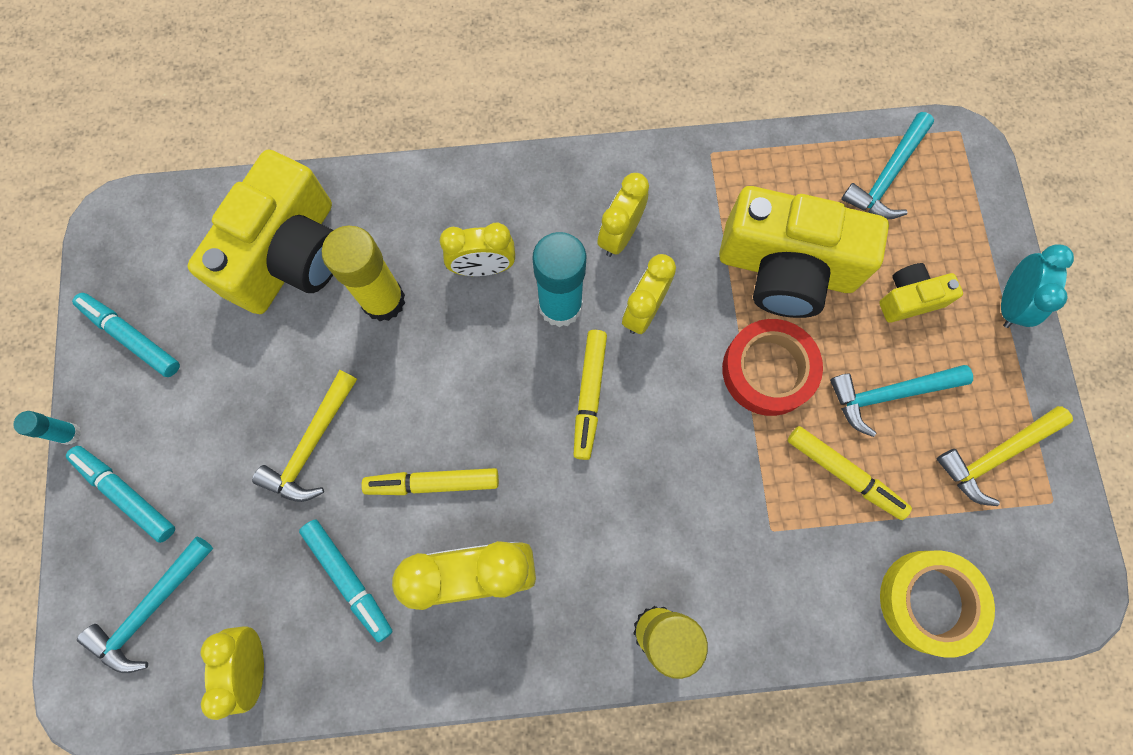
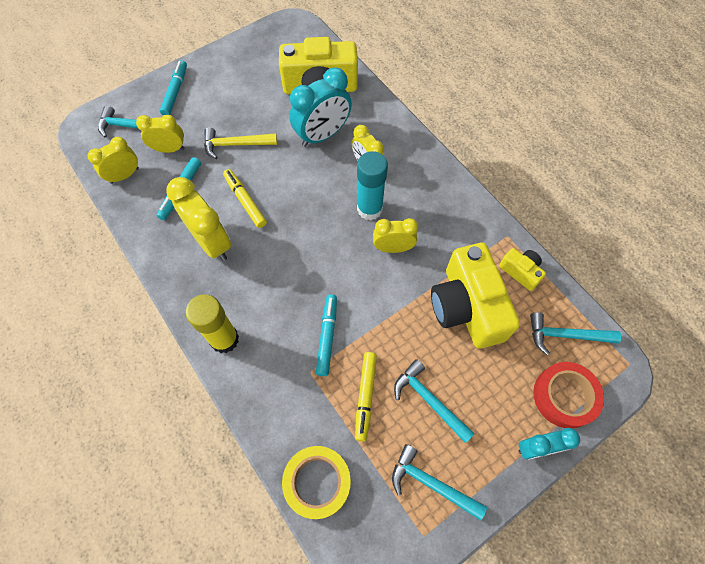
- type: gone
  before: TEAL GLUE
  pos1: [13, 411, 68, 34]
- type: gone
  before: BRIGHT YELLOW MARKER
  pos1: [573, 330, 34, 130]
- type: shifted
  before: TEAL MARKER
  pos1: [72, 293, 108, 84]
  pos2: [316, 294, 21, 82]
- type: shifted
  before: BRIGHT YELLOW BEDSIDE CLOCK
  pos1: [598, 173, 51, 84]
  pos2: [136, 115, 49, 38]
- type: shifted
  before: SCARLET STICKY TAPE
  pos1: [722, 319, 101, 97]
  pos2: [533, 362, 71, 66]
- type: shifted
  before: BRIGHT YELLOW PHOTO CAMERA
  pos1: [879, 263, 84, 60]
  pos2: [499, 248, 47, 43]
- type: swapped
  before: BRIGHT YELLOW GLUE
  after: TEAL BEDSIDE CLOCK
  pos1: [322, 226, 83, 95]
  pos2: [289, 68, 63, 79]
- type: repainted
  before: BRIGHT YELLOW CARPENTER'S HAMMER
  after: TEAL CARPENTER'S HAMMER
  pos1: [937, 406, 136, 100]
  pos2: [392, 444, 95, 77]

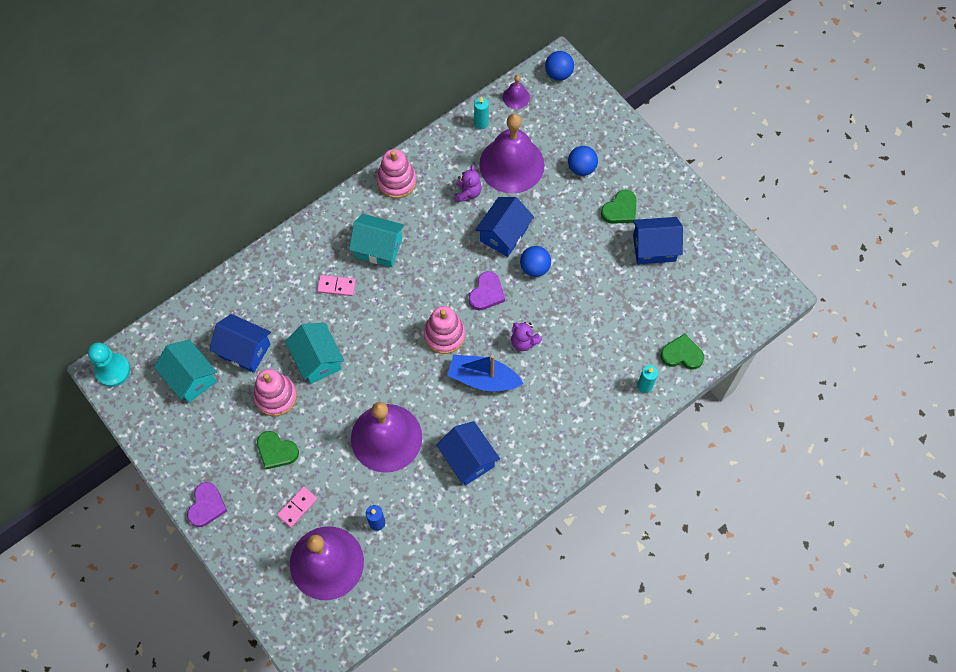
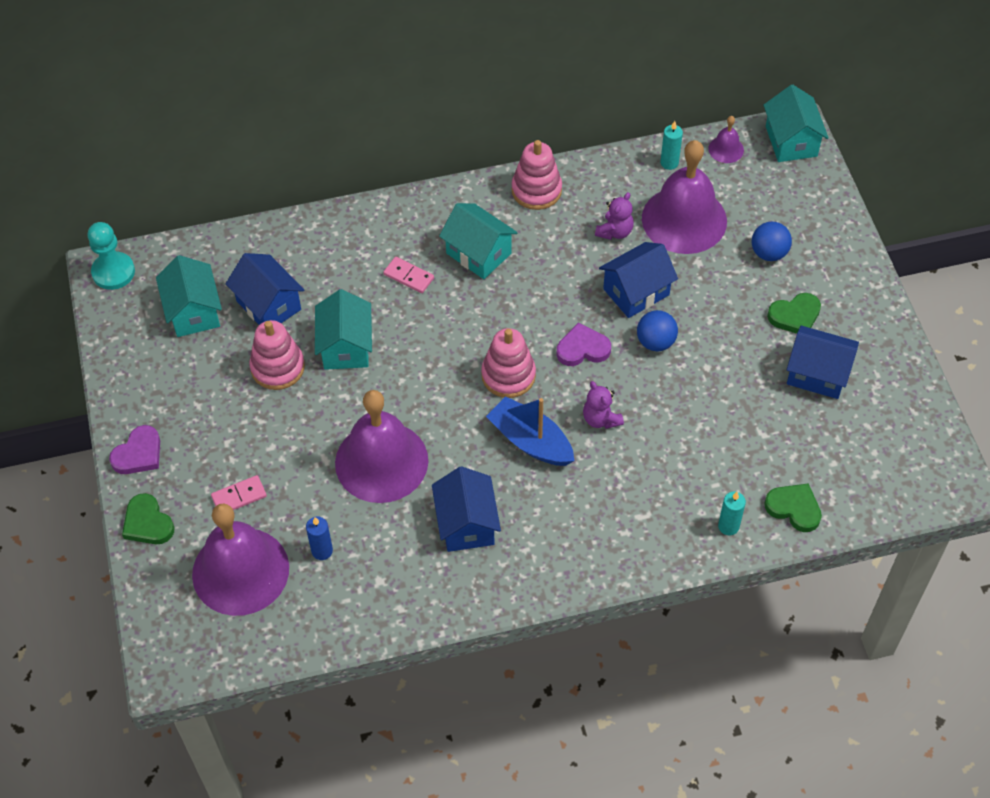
- type: shifted
  before: EMERALD HEART SHAPE
  pos1: [257, 431, 42, 39]
  pos2: [122, 493, 53, 51]
- type: swapped
  before: BLUE PLAY BALL
  after: TEAL TOY HOUSE
  pos1: [545, 51, 29, 29]
  pos2: [763, 84, 66, 78]
- type: rotated
  before: VIOLET HEART SHAPE
  pos1: [469, 271, 36, 39]
  pos2: [557, 323, 54, 43]
  turn: -150

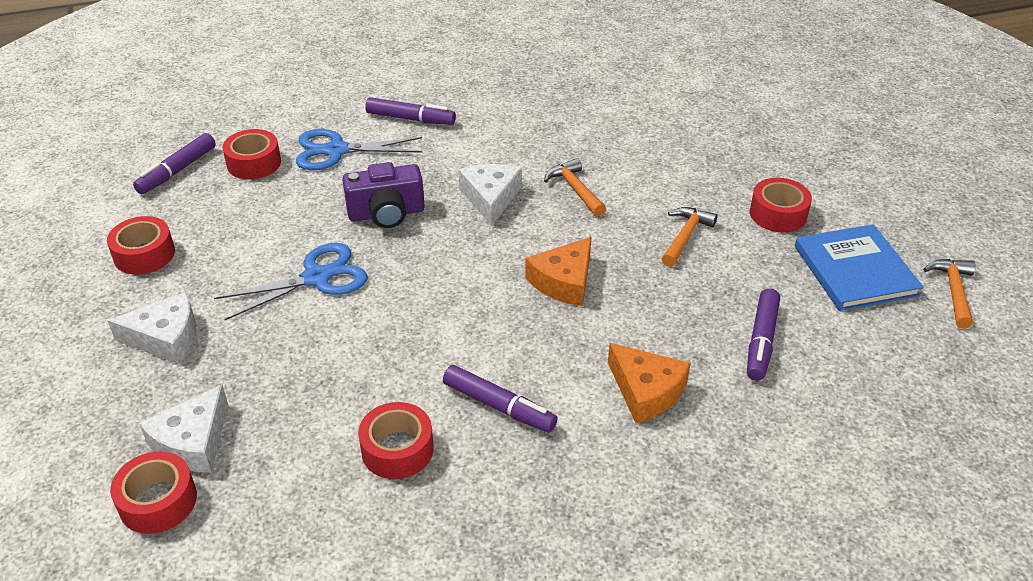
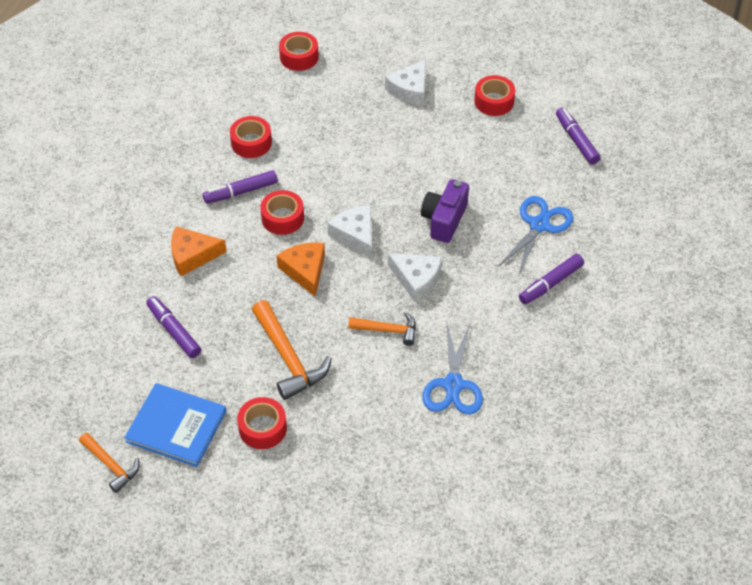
- type: shifted
  before: WHITE CHEESE WEDGE
  pos1: [139, 384, 89, 89]
  pos2: [327, 205, 45, 53]
- type: shifted
  before: BLUE SHEARS
  pos1: [214, 243, 154, 77]
  pos2: [422, 324, 61, 91]
- type: shifted
  before: SCARLET STICKY TAPE
  pos1: [223, 129, 58, 50]
  pos2: [260, 190, 44, 45]
- type: scaled
  before: ORANGE-COLOURED CARPENTER'S HAMMER
  pos1: [662, 207, 55, 60]
  pos2: [252, 300, 80, 100]
  scale: 1.64

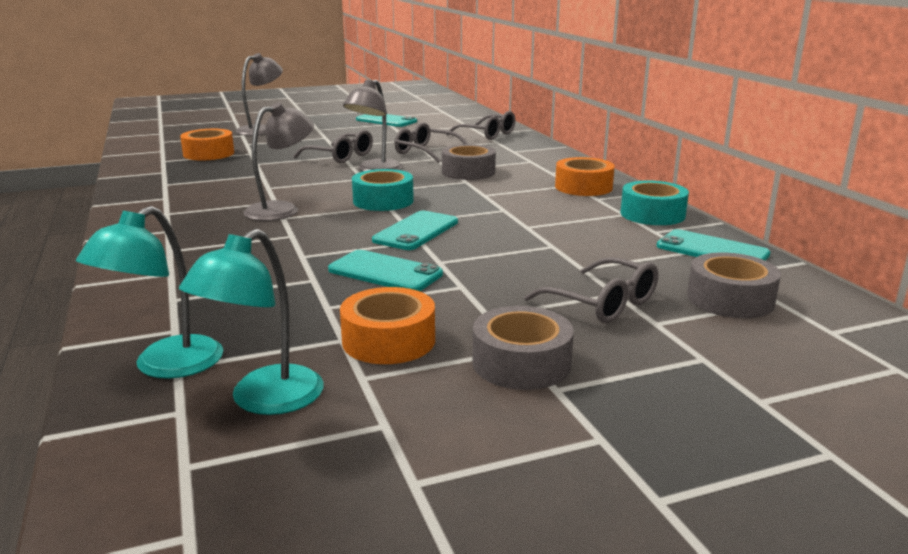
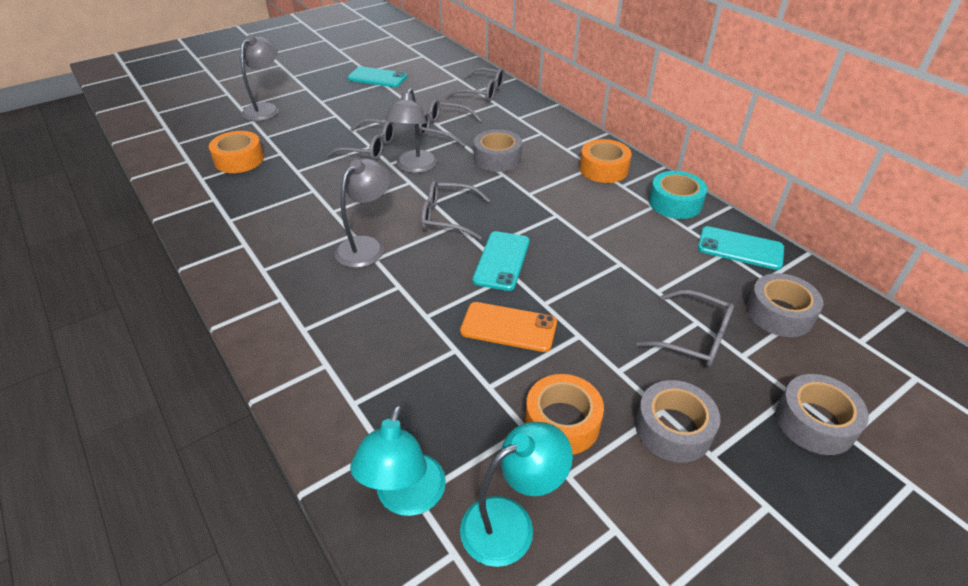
- type: new
  after: GRAY STICKY TAPE
  pos2: [776, 374, 93, 81]
- type: swapped
  before: TEAL STICKY TAPE
  after: GRAY SPECTACLES
  pos1: [352, 169, 62, 42]
  pos2: [421, 180, 69, 60]
- type: repainted
  before: TEAL SMARTPHONE
  after: ORANGE-COLOURED SMARTPHONE
  pos1: [328, 250, 115, 41]
  pos2: [460, 302, 97, 50]
- type: rotated
  before: TEAL LAMP
  pos1: [179, 229, 145, 186]
  pos2: [460, 422, 113, 145]
  turn: -135

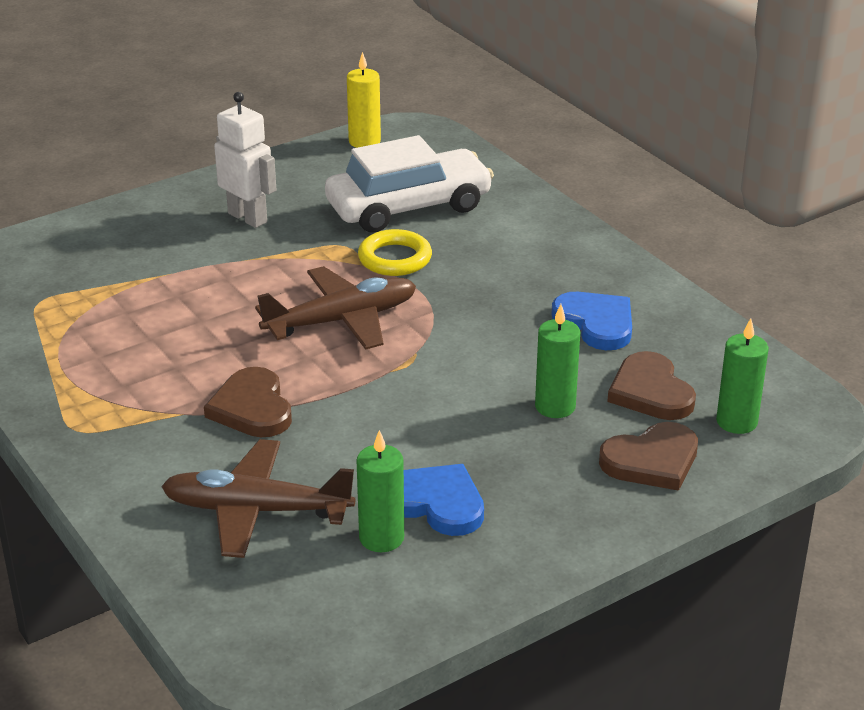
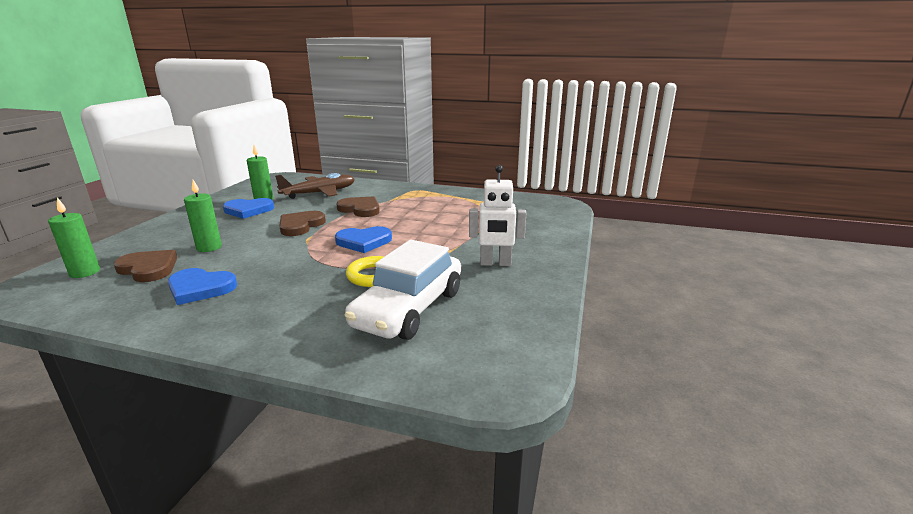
- type: gone
  before: BRIGHT YELLOW PILLAR CANDLE
  pos1: [347, 52, 34, 96]
- type: shifted
  before: DARK BROWN HEART SHAPE
  pos1: [599, 422, 99, 69]
  pos2: [279, 211, 47, 25]
- type: swapped
  before: DARK BROWN AEROPLANE
  after: BLUE HEART SHAPE
  pos1: [255, 266, 161, 84]
  pos2: [335, 226, 57, 27]

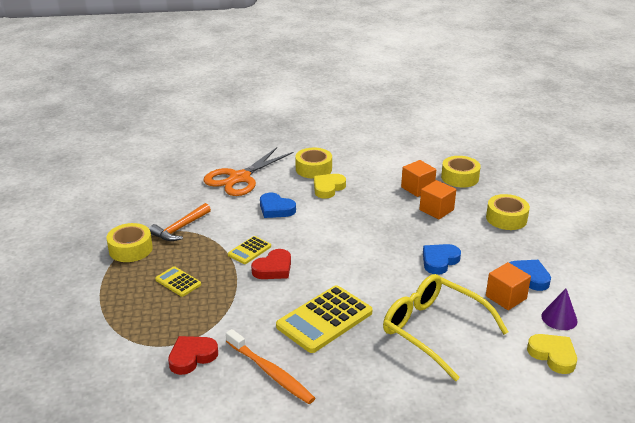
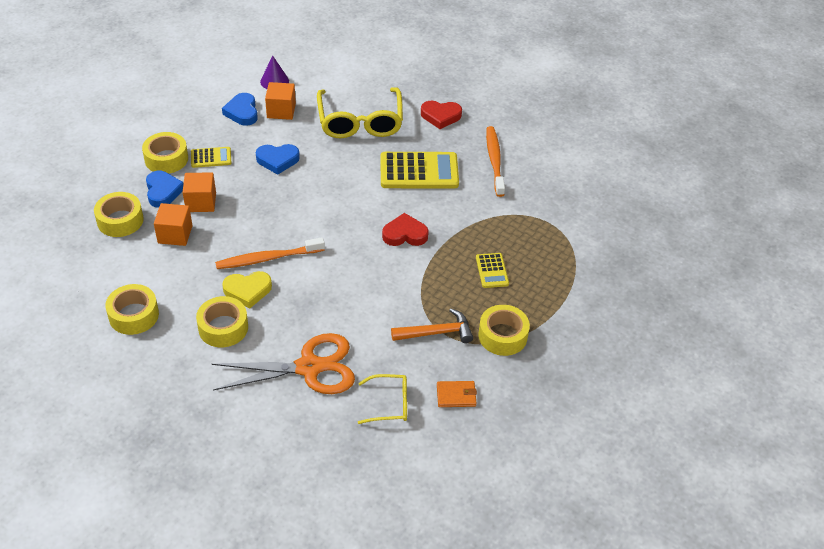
- type: gone
  before: BRIGHT YELLOW HEART SHAPE
  pos1: [527, 334, 50, 40]
- type: new
  after: BRIGHT YELLOW STICKY TAPE
  pos2: [105, 284, 54, 51]
- type: new
  after: ORANGE-COLOURED DENTAL BRUSH
  pos2: [215, 237, 110, 32]
- type: new
  after: BRIGHT YELLOW SPECTACLES
  pos2: [358, 374, 49, 50]
- type: new
  after: ORANGE-COLOURED BILLFOLD
  pos2: [437, 381, 40, 26]
- type: shifted
  before: SCARLET HEART SHAPE
  pos1: [168, 336, 50, 39]
  pos2: [421, 101, 41, 28]
- type: shifted
  before: BRIGHT YELLOW CALCULATOR
  pos1: [228, 236, 43, 28]
  pos2: [191, 147, 40, 21]
- type: shifted
  before: BLUE HEART SHAPE
  pos1: [260, 193, 36, 25]
  pos2: [146, 171, 38, 37]

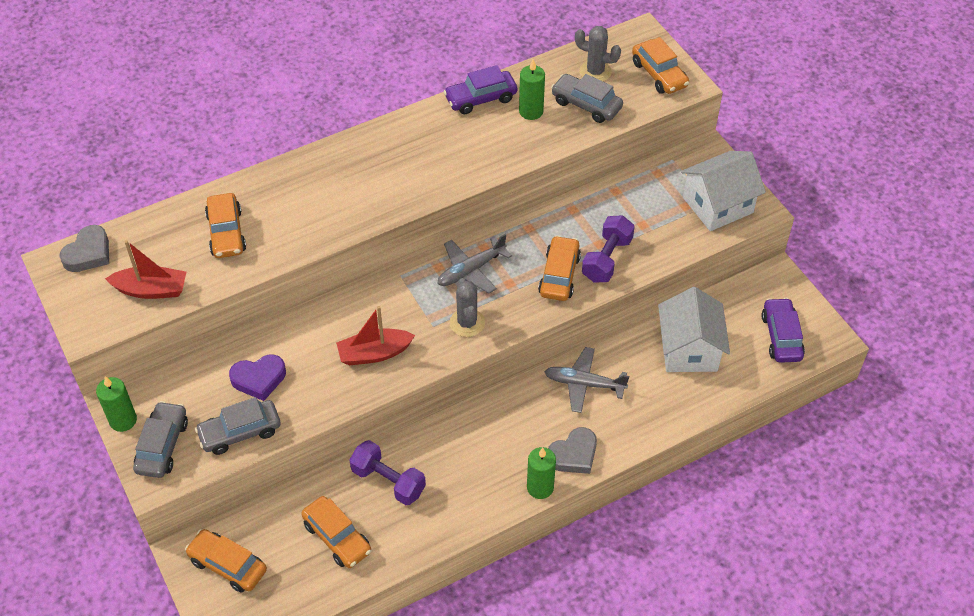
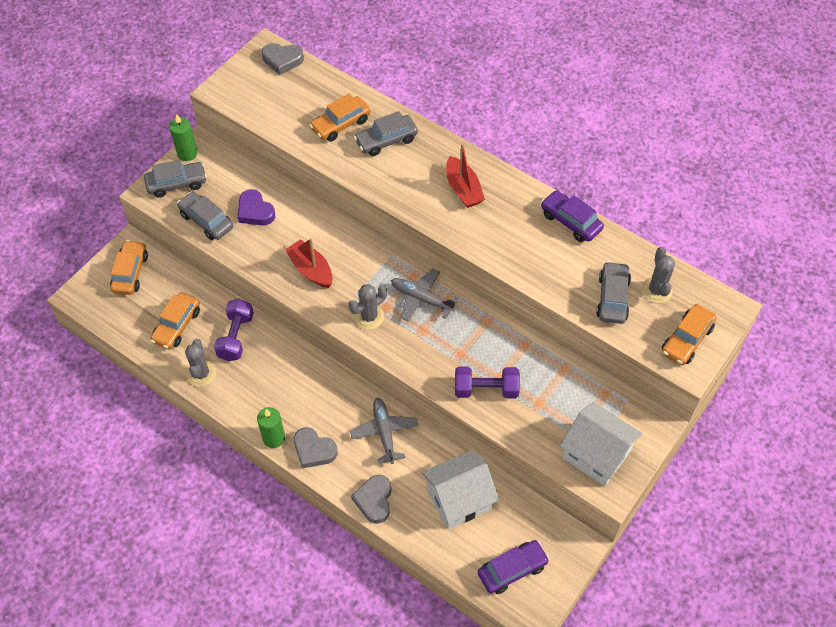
- type: gone
  before: EMERALD PILLAR CANDLE
  pos1: [519, 59, 26, 61]
- type: gone
  before: ORANGE-COLOURED AUTOMOBILE
  pos1: [538, 235, 43, 66]
- type: new
  after: GRAY CACTUS
  pos2: [185, 339, 31, 48]
- type: new
  after: GRAY HEART SHAPE
  pos2: [351, 475, 41, 49]
- type: new
  after: GRAY AUTOMOBILE
  pos2: [354, 111, 64, 45]
- type: shifted
  before: SCARLET TOY BOAT
  pos1: [105, 240, 81, 59]
  pos2: [446, 143, 39, 65]

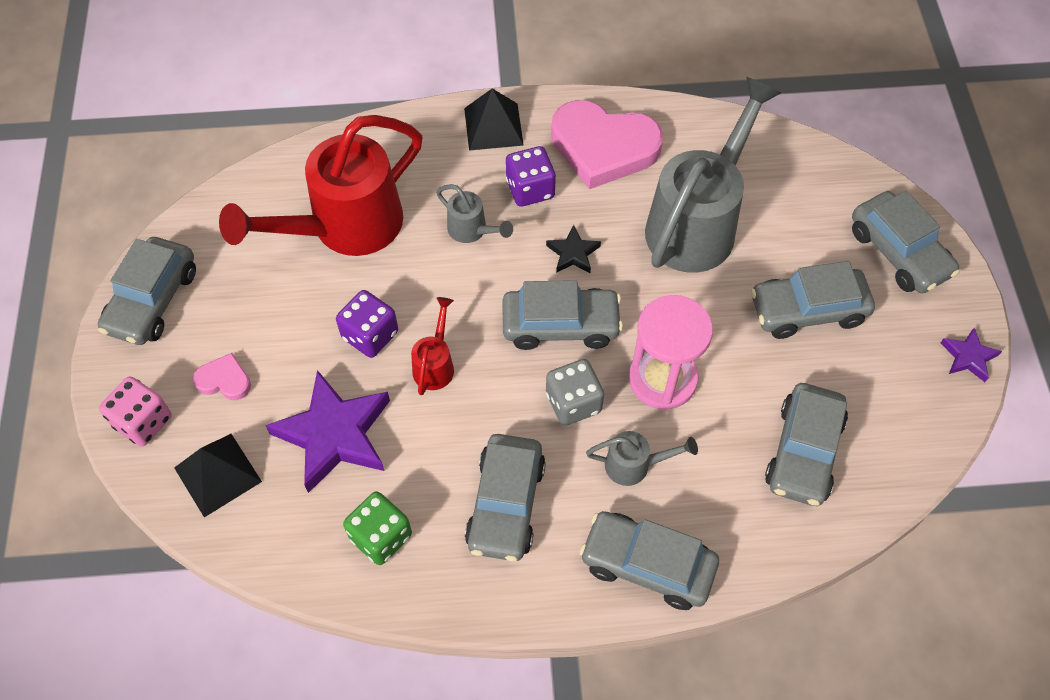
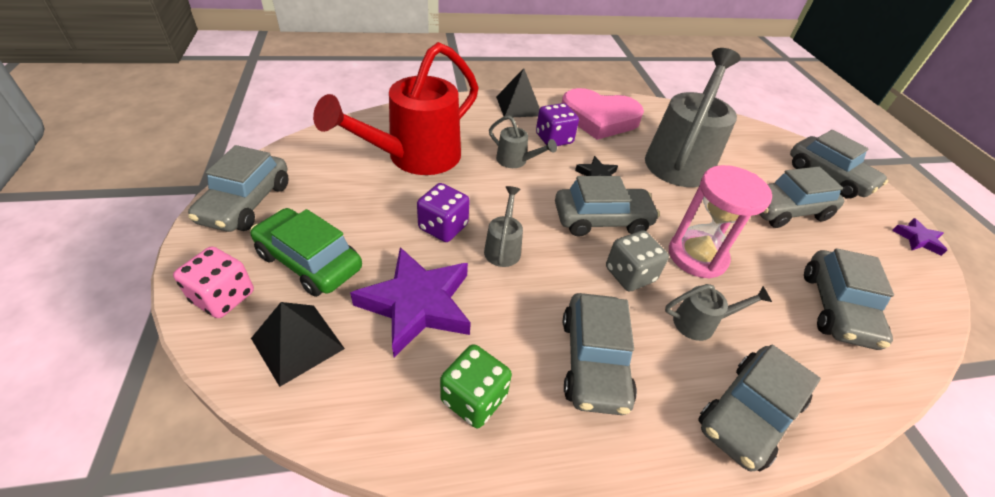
- type: swapped
  before: ROSY HEART SHAPE
  after: EMERALD AUTOMOBILE
  pos1: [193, 353, 58, 47]
  pos2: [250, 208, 112, 89]
- type: repainted
  before: SCARLET WATERING POT
  after: GRAY WATERING POT
  pos1: [411, 297, 43, 98]
  pos2: [484, 186, 39, 81]
- type: rotated
  before: GRAY AUTOMOBILE
  pos1: [580, 511, 139, 99]
  pos2: [698, 344, 123, 128]
  turn: -60

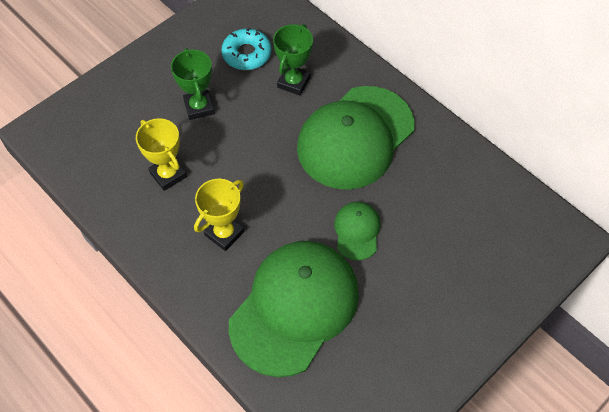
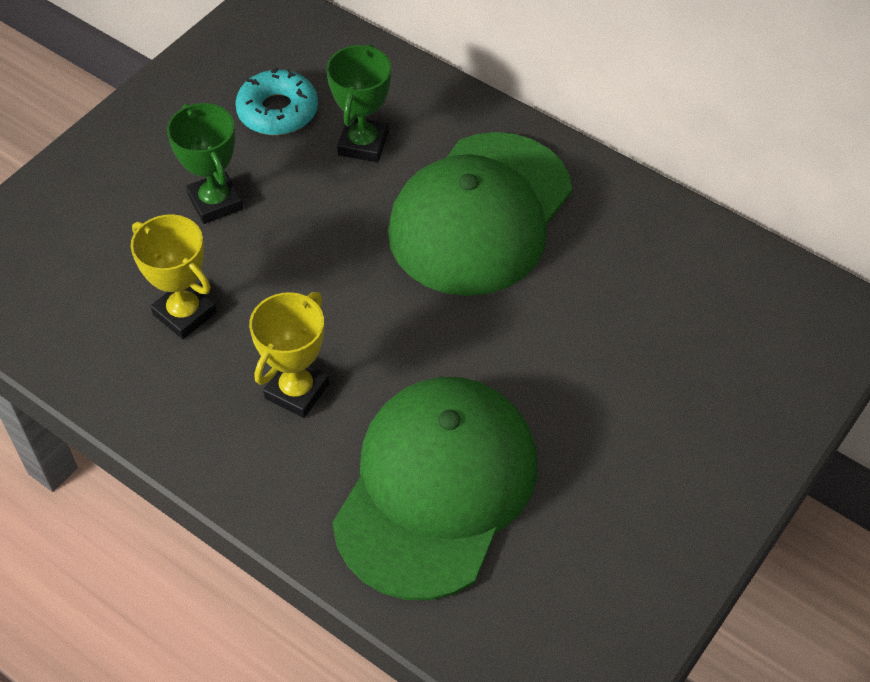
- type: gone
  before: EMERALD BASEBALL CAP
  pos1: [334, 202, 47, 58]

